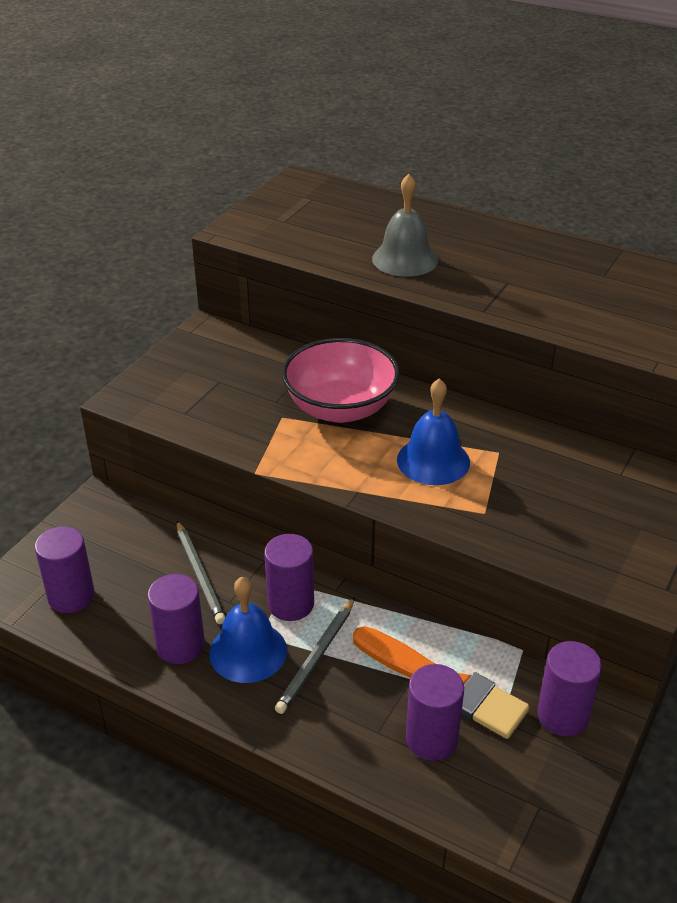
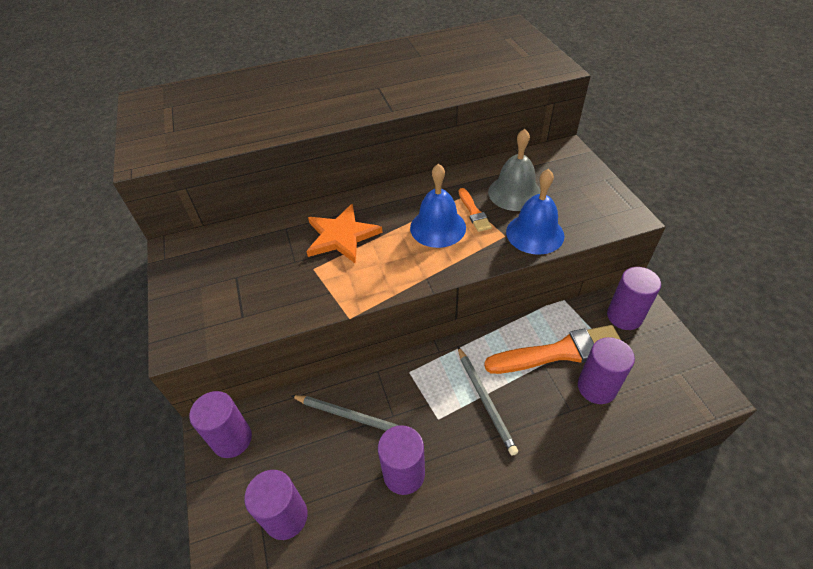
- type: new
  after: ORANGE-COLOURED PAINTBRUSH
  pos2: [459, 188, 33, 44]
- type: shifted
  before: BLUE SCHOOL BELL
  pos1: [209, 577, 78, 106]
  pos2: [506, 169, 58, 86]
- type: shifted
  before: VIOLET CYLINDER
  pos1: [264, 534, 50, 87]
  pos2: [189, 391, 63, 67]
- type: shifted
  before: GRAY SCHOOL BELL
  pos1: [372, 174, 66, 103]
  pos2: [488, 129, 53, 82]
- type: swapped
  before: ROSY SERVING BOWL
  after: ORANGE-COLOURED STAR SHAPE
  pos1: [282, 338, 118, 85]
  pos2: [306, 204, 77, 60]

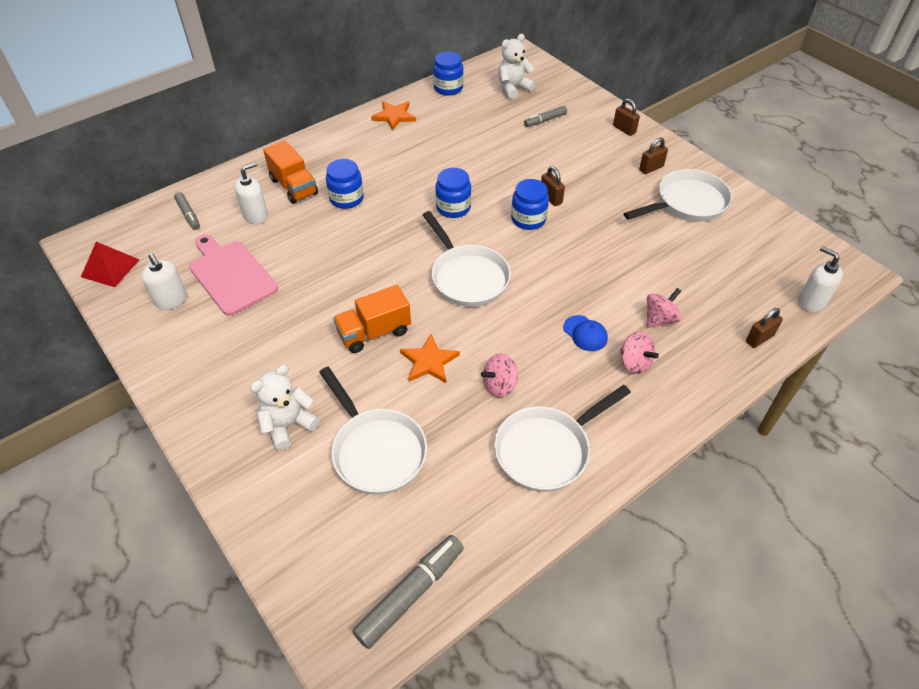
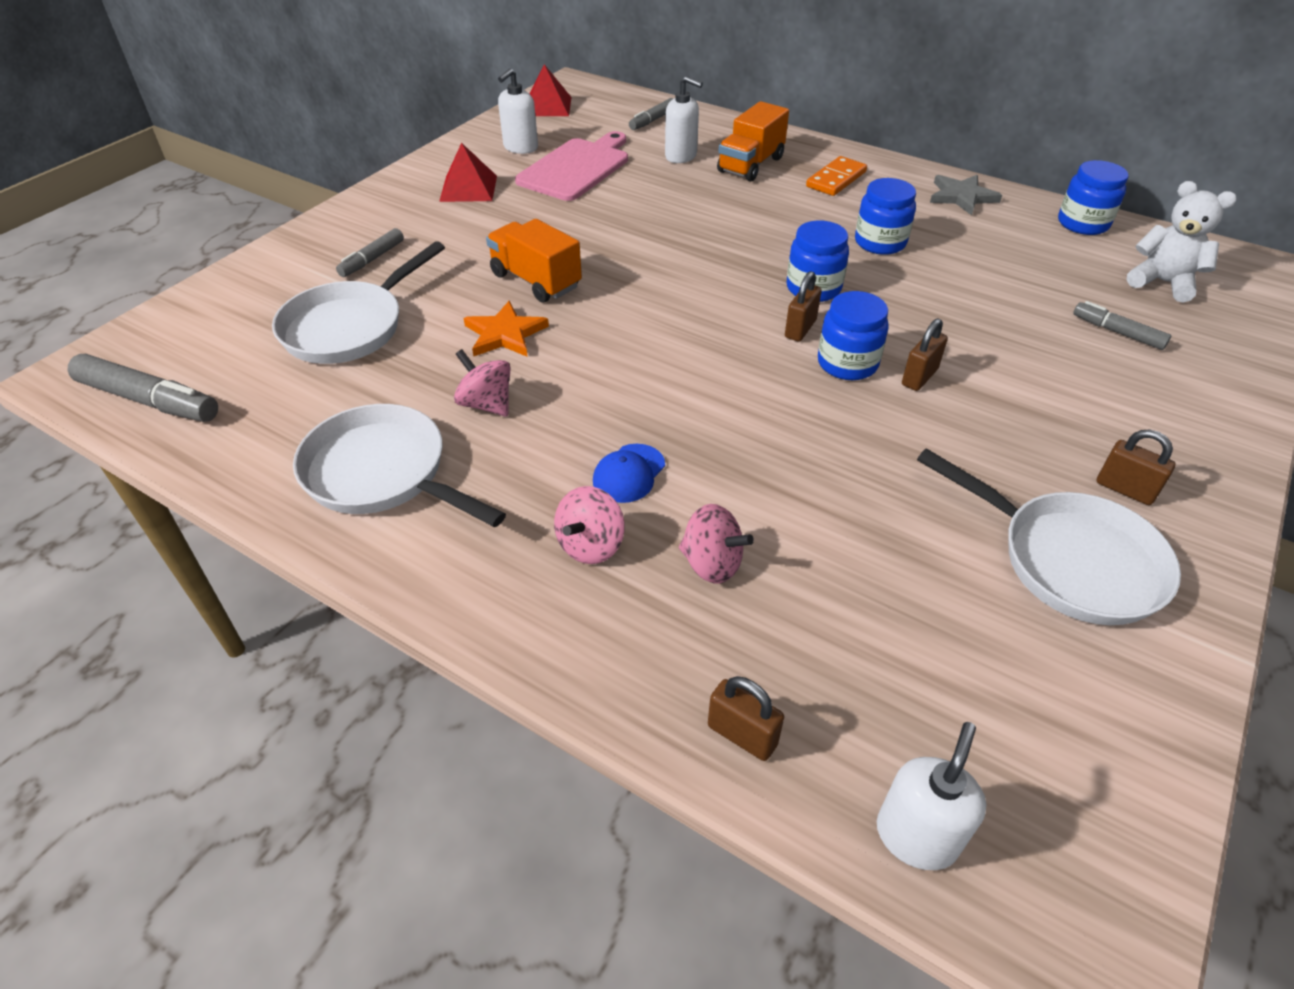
- type: gone
  before: WHITE FRYING PAN
  pos1: [423, 211, 88, 96]
- type: new
  after: SCARLET SOLID PYRAMID
  pos2: [439, 143, 58, 59]
- type: new
  after: ORANGE-COLOURED DOMINO PIECE
  pos2: [806, 156, 61, 40]
- type: shifted
  before: BLUE JAR
  pos1: [326, 159, 38, 50]
  pos2: [855, 178, 61, 77]
- type: shifted
  before: DARK BROWN SMALL LOCK
  pos1: [613, 99, 27, 37]
  pos2: [785, 271, 37, 71]
- type: swapped
  before: WHITE STUFFED BEAR
  after: GRAY MARKER
  pos1: [250, 365, 70, 85]
  pos2: [336, 228, 68, 49]
- type: repainted
  before: ORANGE-COLOURED STAR SHAPE
  after: GRAY STAR SHAPE
  pos1: [371, 101, 45, 30]
  pos2: [930, 175, 72, 41]

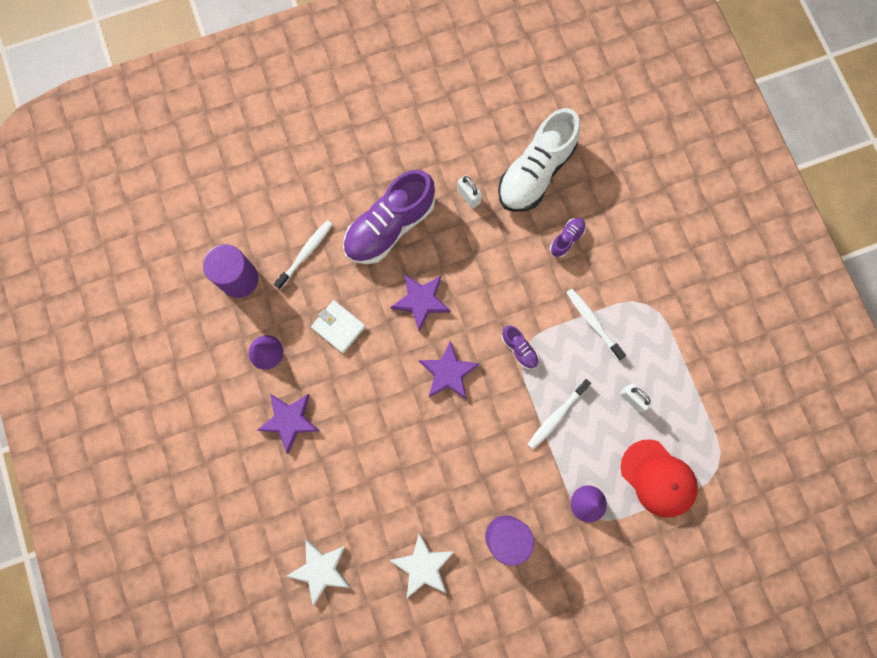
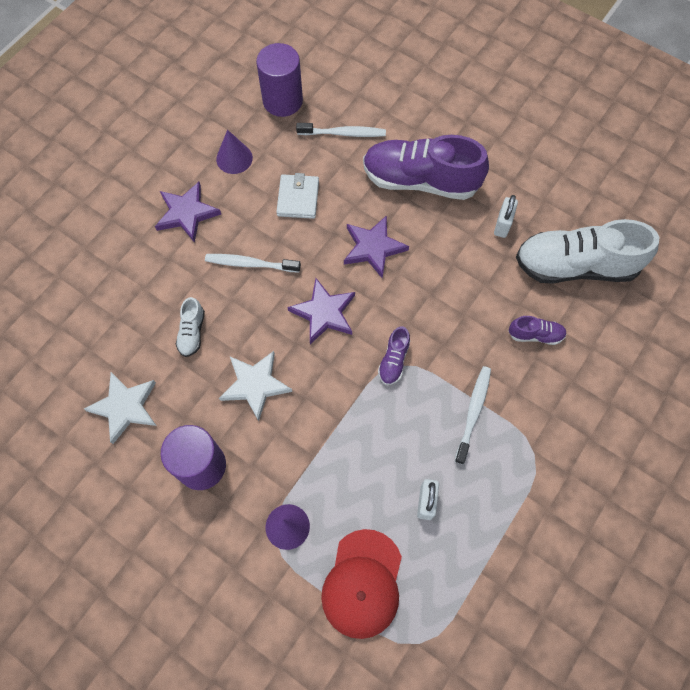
- type: new
  after: WHITE SHOE
  pos2: [176, 297, 29, 60]
- type: shifted
  before: WHITE STAR SHAPE
  pos1: [286, 539, 64, 67]
  pos2: [219, 351, 73, 70]
- type: shifted
  before: WHITE DENTAL BRUSH
  pos1: [527, 379, 64, 70]
  pos2: [205, 254, 96, 18]

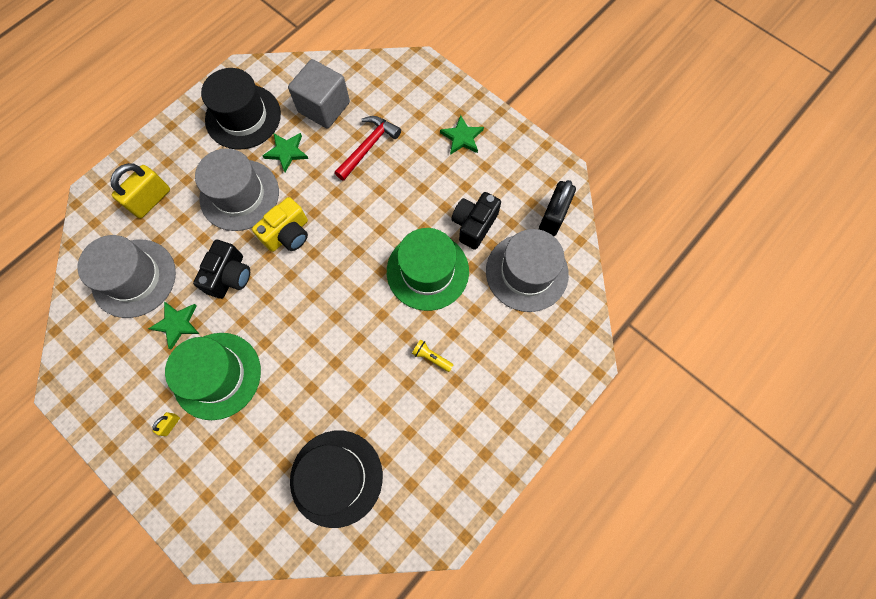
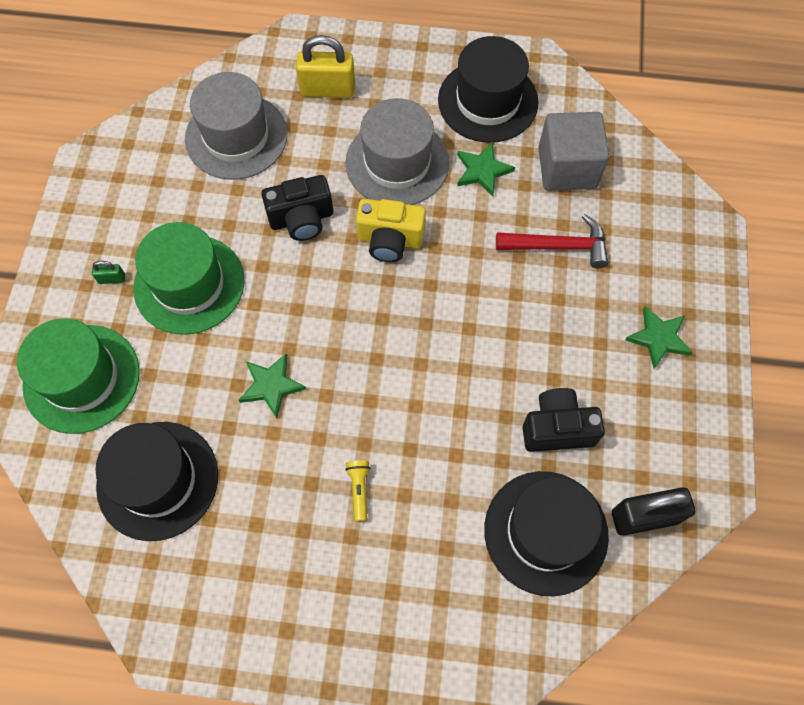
- type: shifted
  before: EMERALD STAR SHAPE
  pos1: [148, 302, 51, 48]
  pos2: [239, 354, 67, 64]
- type: shifted
  before: EMERALD HAT
  pos1: [387, 228, 82, 83]
  pos2: [17, 318, 123, 116]
- type: repainted
  before: BRIGHT YELLOW SMALL LOCK
  after: EMERALD SMALL LOCK
  pos1: [152, 412, 28, 24]
  pos2: [92, 261, 33, 23]
- type: repainted
  before: GRAY HAT
  after: JET-BLACK HAT
  pos1: [486, 229, 83, 83]
  pos2: [484, 471, 125, 125]

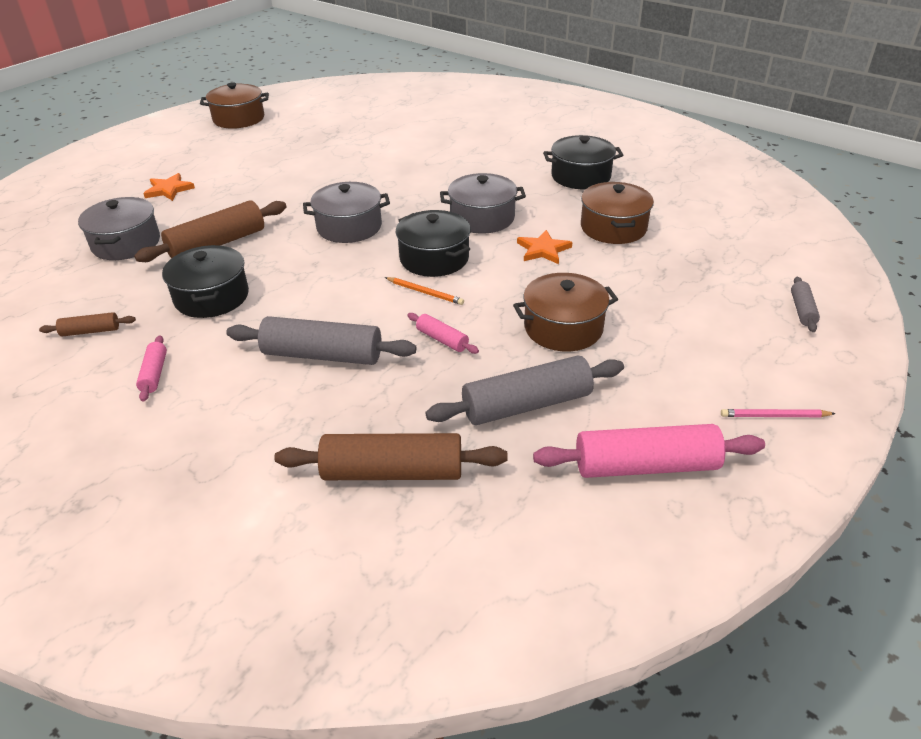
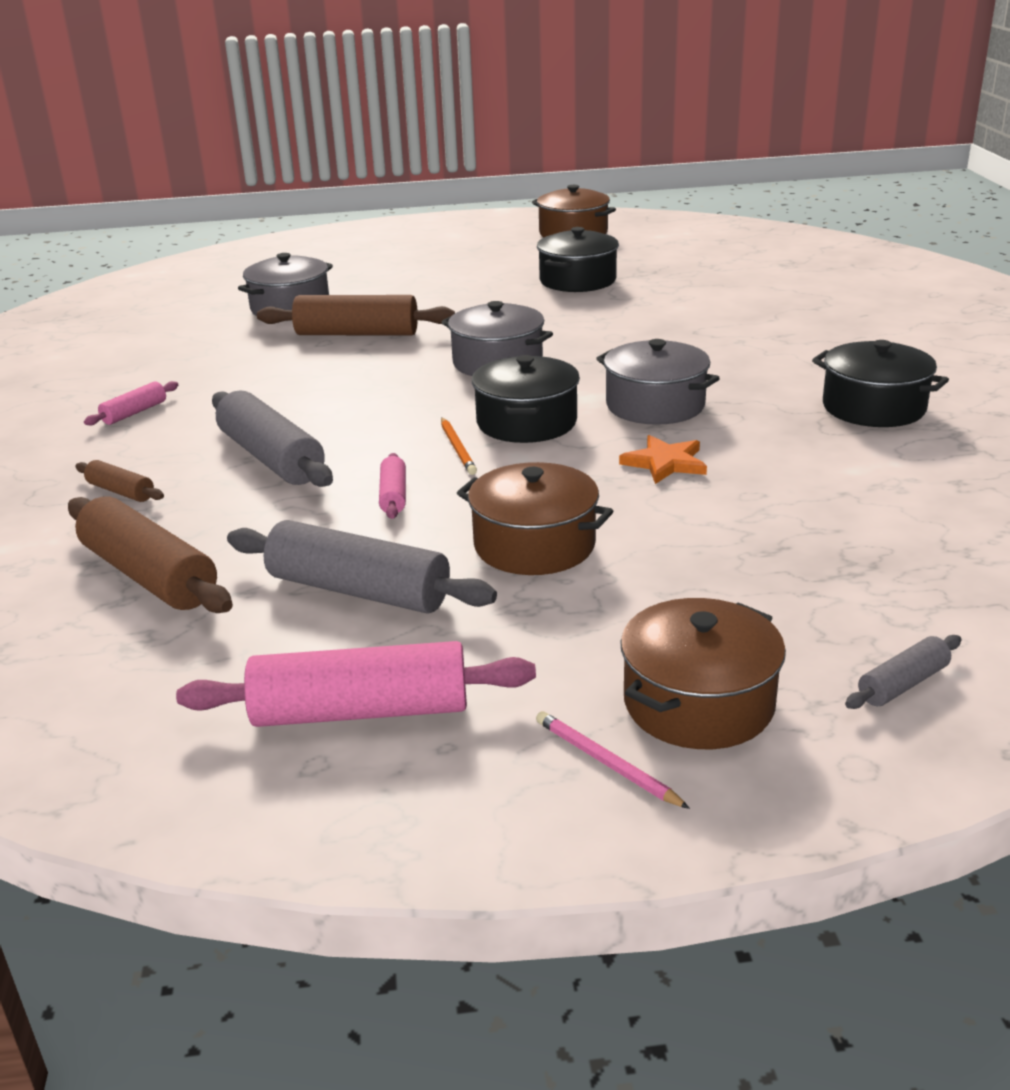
- type: gone
  before: ORANGE-COLOURED STAR SHAPE
  pos1: [143, 173, 52, 28]
- type: shifted
  before: DARK BROWN DOUGH ROLLER
  pos1: [39, 312, 97, 24]
  pos2: [75, 460, 89, 42]
- type: shifted
  before: JET-BLACK STOCKPOT
  pos1: [162, 245, 87, 73]
  pos2: [537, 227, 82, 65]
- type: shifted
  before: DARK BROWN STOCKPOT
  pos1: [581, 182, 73, 62]
  pos2: [620, 598, 166, 151]
- type: rotated
  before: ROSY DOUGH ROLLER
  pos1: [533, 424, 232, 54]
  pos2: [176, 641, 360, 86]
  turn: -45

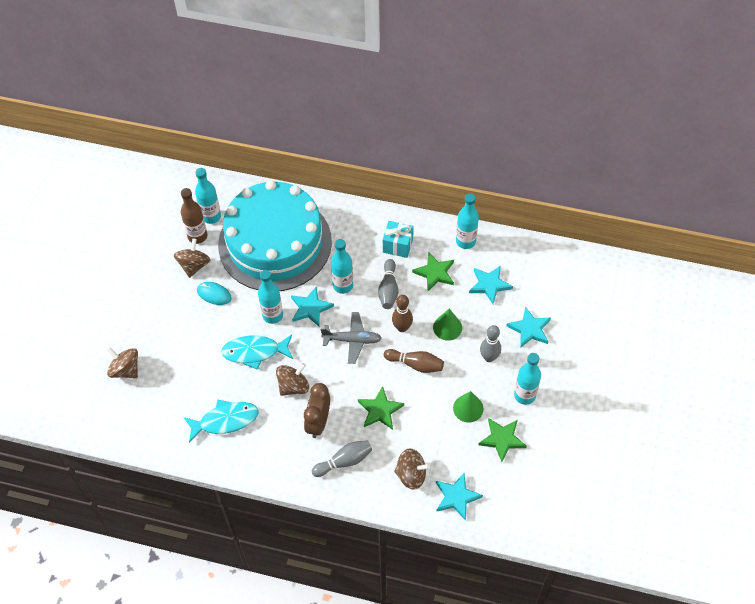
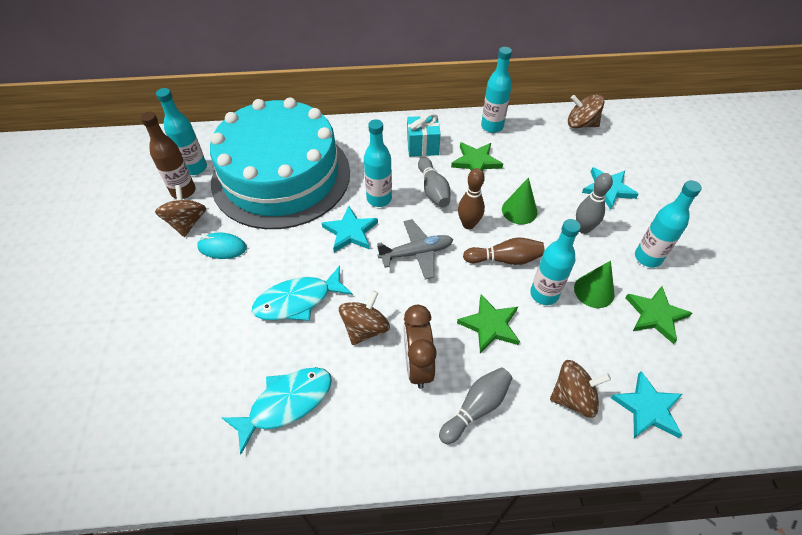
- type: gone
  before: TEAL STAR SHAPE
  pos1: [469, 265, 44, 39]
- type: shifted
  before: DARK BROWN TOY TOP
  pos1: [107, 347, 31, 31]
  pos2: [568, 94, 36, 34]
- type: shifted
  before: TEAL FLASK
  pos1: [258, 270, 25, 54]
  pos2: [530, 219, 51, 86]

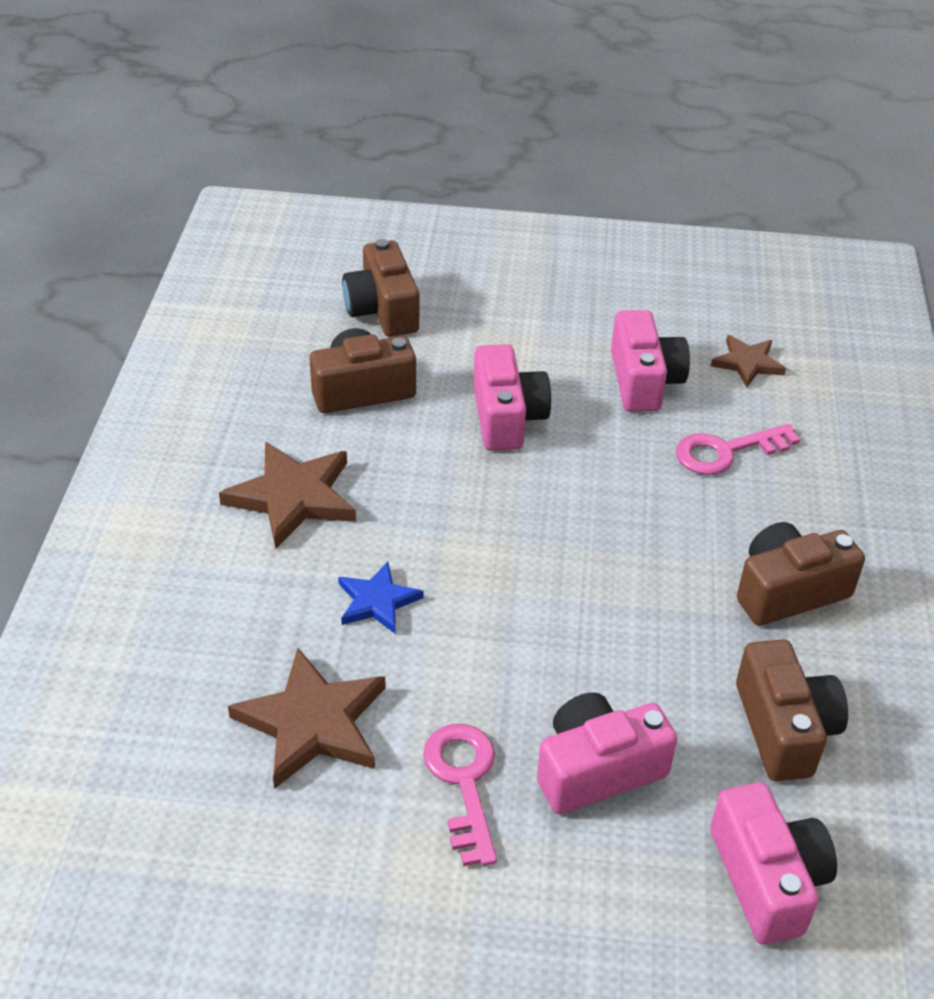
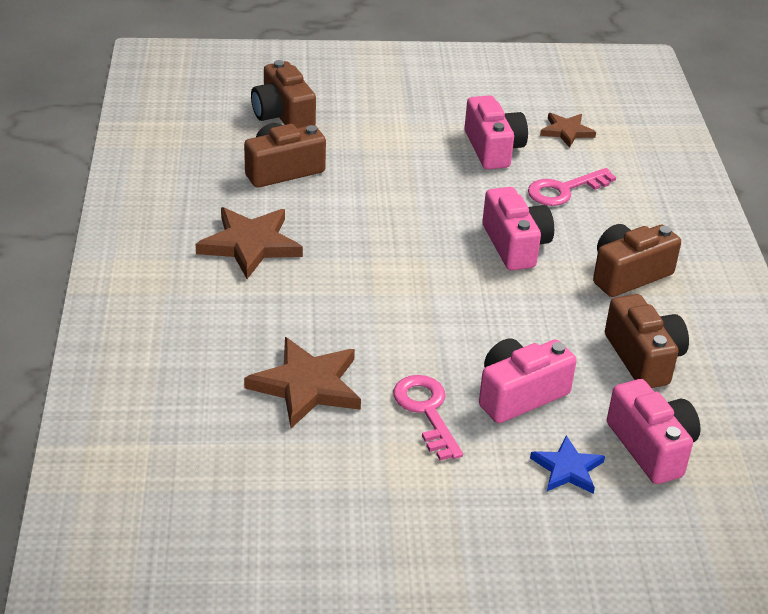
- type: shifted
  before: BLUE STAR SHAPE
  pos1: [338, 562, 86, 72]
  pos2: [530, 435, 75, 59]
- type: shifted
  before: ROSY PHOTO CAMERA
  pos1: [473, 344, 78, 107]
  pos2: [482, 187, 72, 83]

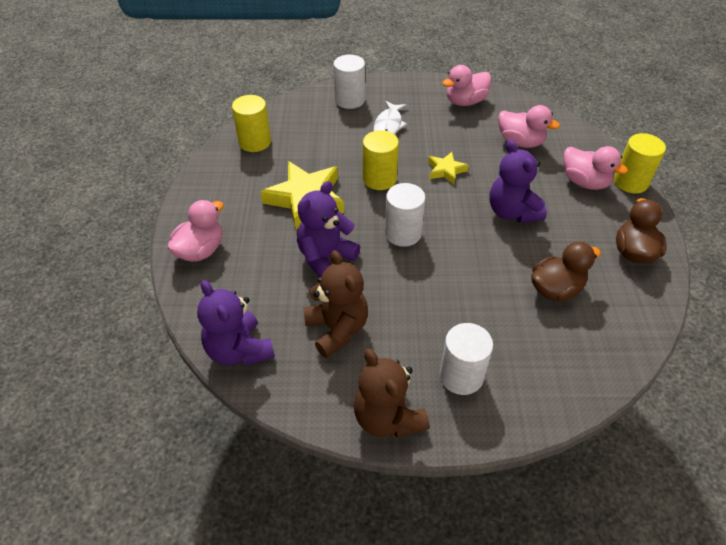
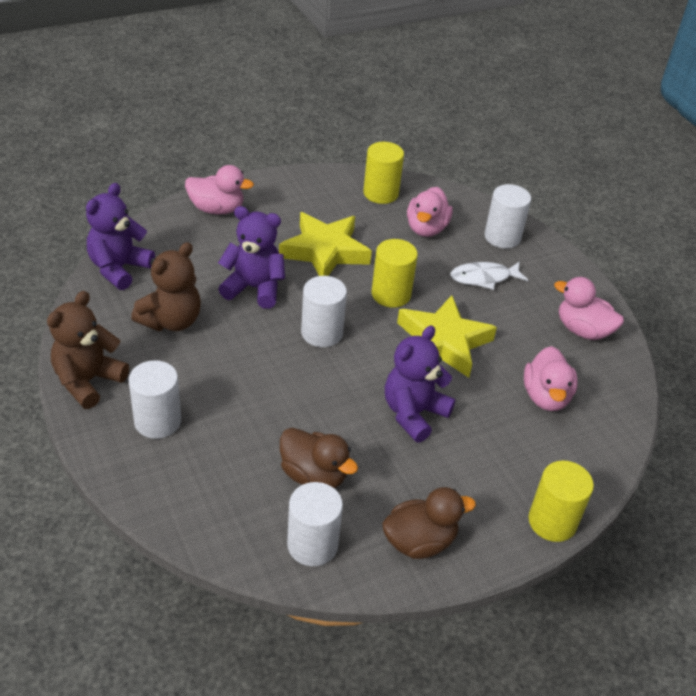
- type: new
  after: WHITE CYLINDER
  pos2: [287, 482, 56, 84]
- type: shifted
  before: ROSY TOY DUCK
  pos1: [564, 146, 64, 44]
  pos2: [407, 187, 46, 50]
- type: scaled
  before: BRIGHT YELLOW STAR SHAPE
  pos1: [428, 152, 41, 32]
  pos2: [397, 295, 100, 83]
  scale: 1.94

